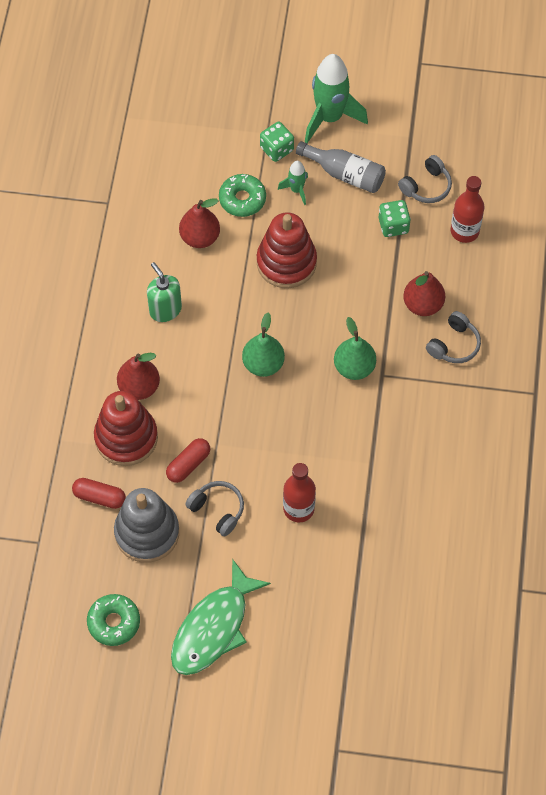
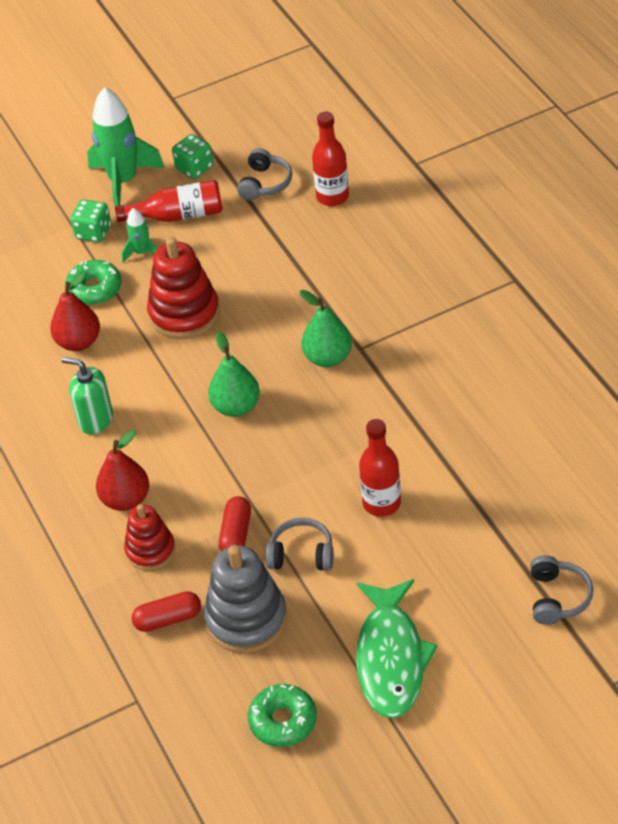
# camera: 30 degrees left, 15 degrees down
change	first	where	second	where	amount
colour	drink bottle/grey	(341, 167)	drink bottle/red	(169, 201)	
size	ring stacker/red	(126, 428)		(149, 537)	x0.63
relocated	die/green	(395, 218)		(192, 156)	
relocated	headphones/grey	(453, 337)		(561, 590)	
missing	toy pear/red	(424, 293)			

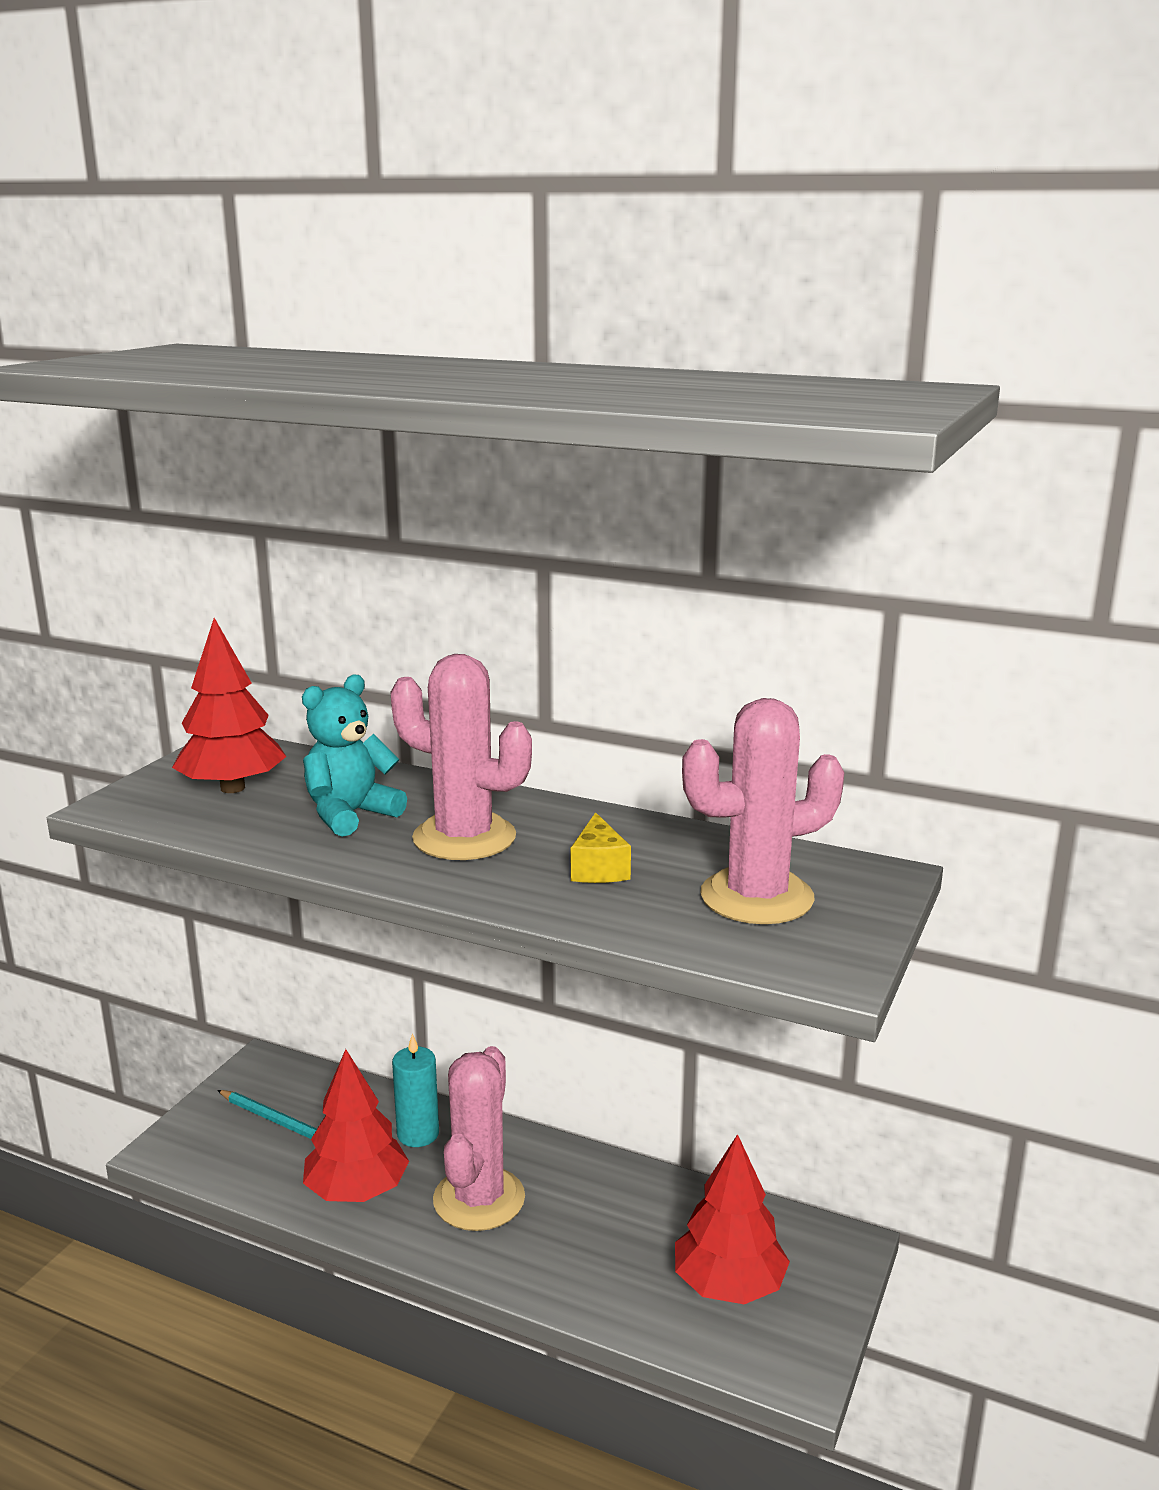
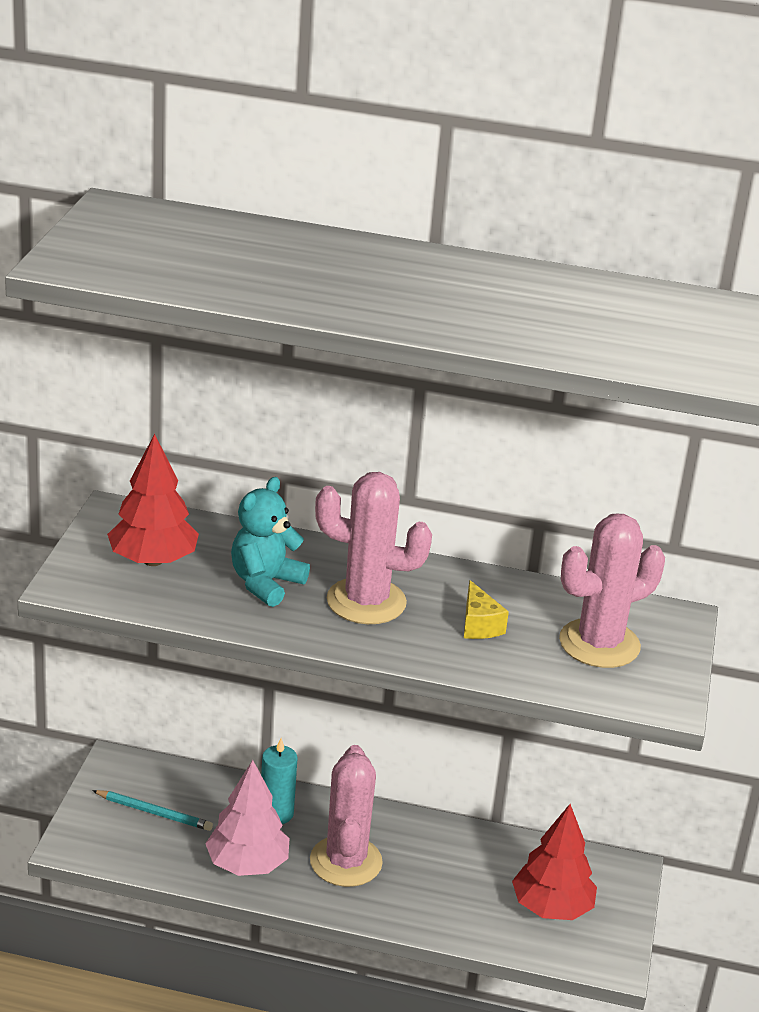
# camera: 15 degrees left, 10 degrees up
change	first	where	second	where	amount
colour	tree/red	(356, 1125)	tree/pink	(247, 818)	

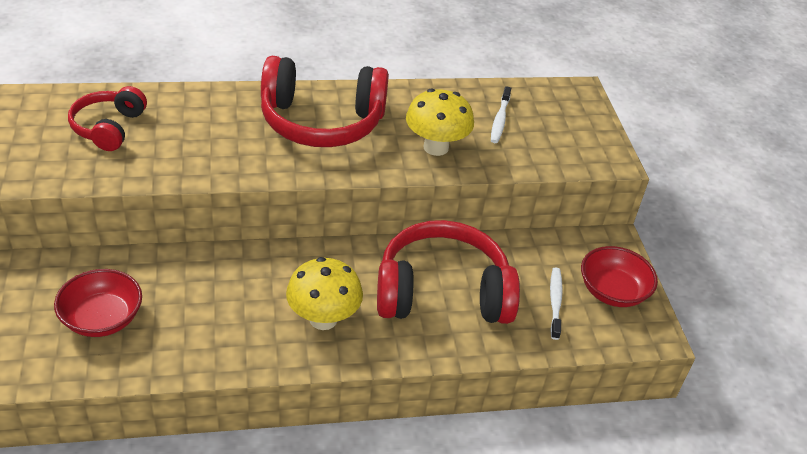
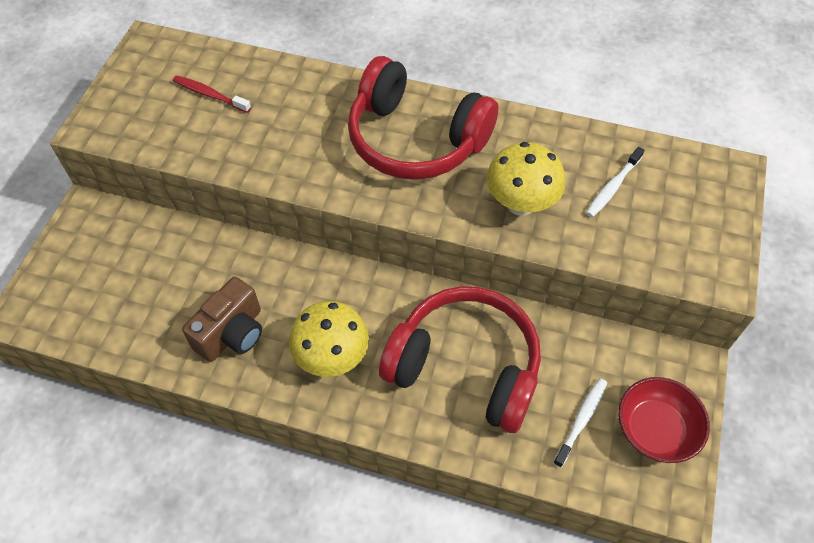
# camera: 30 degrees right, 15 degrees up
change	first	where	second	where	amount
exchanged	headphones/red	(107, 118)	tooth brush/red	(212, 94)	
appeared			compact camera/brown	(222, 319)	
missing	deep dish/red	(98, 303)			

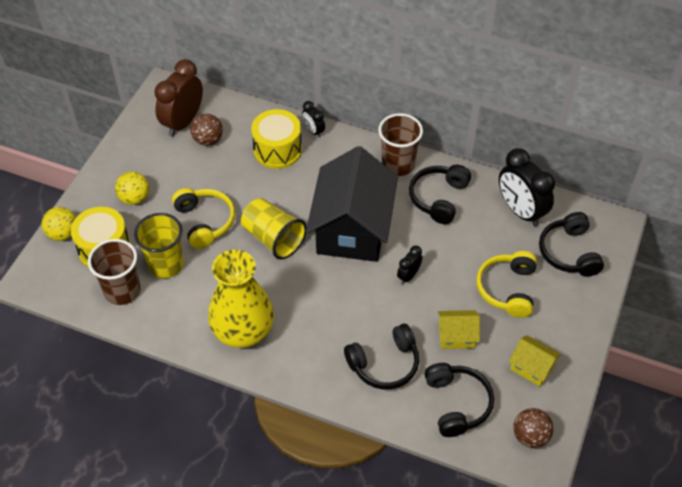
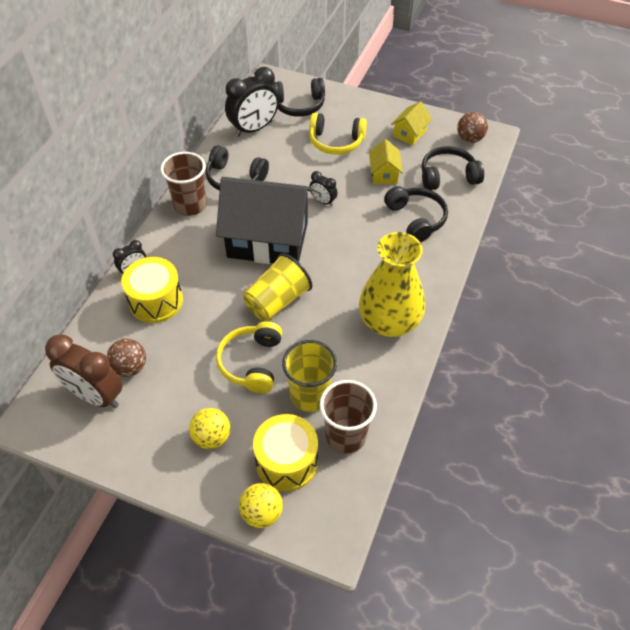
# camera: 90 degrees left, 0 degrees up
change	first	where	second	where	amount
spun	headphones/golden	(203, 218)		(249, 357)	60 degrees counterclockwise

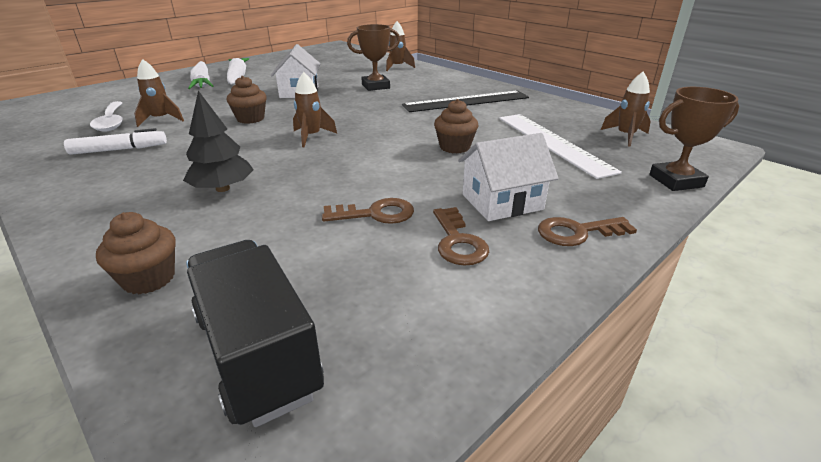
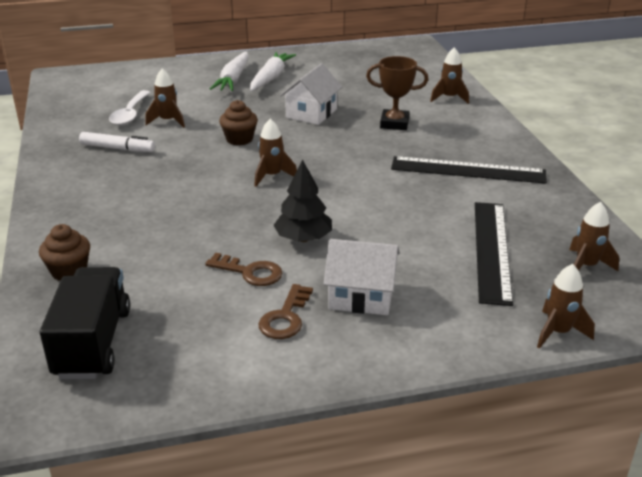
# camera: 30 degrees right, 0 degrees up
change	first	where	second	where	amount
relocated	tree/ebony	(218, 141)		(302, 201)	
colour	measuring stick/snow-white	(560, 146)	measuring stick/ebony	(494, 254)	
exchanged	award cup/brown	(694, 139)	spaceship/brown	(566, 306)	
missing	fairy cake/brown	(456, 126)			
missing	door key/brown	(587, 231)			

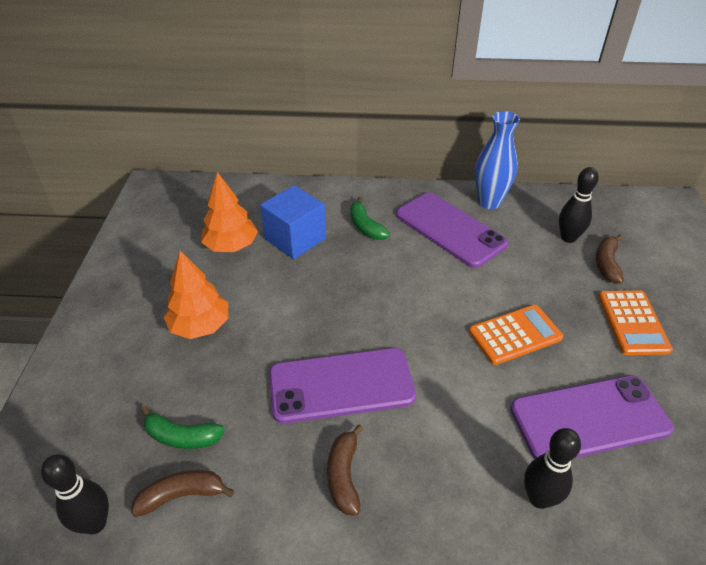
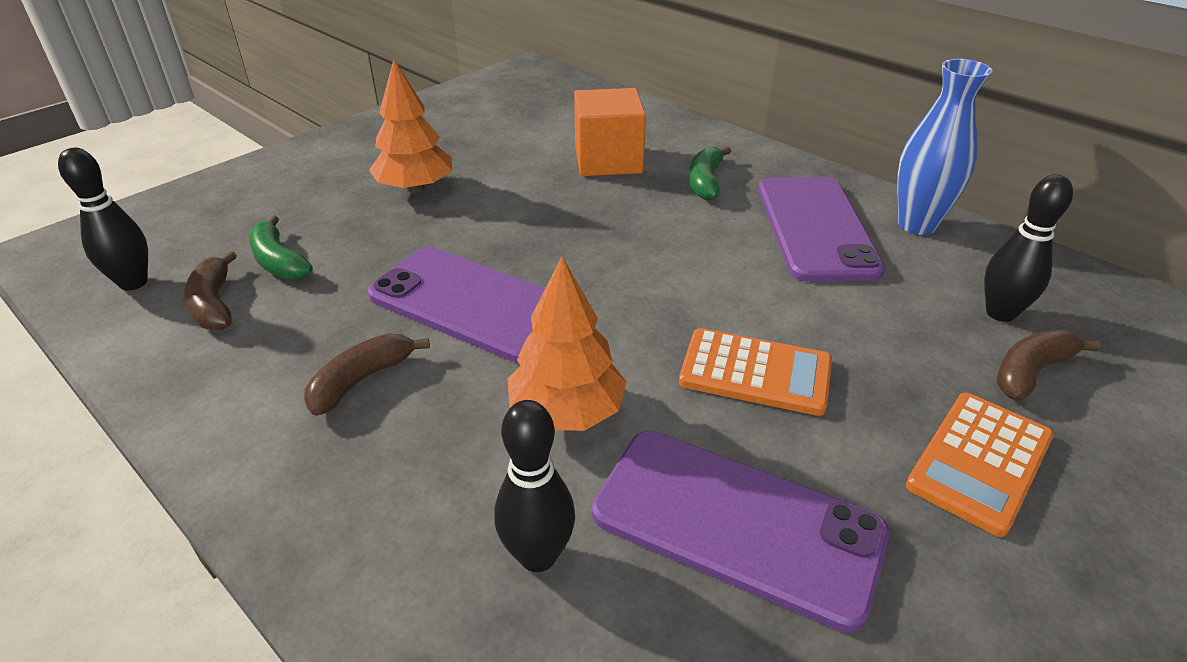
# camera: 40 degrees right, 5 degrees down
change	first	where	second	where	amount
spun	banana/brown	(183, 493)		(210, 290)	135 degrees counterclockwise
relocated	tree/bright orange	(229, 212)		(566, 344)	
colour	cube/cobalt	(293, 222)	cube/bright orange	(610, 132)	

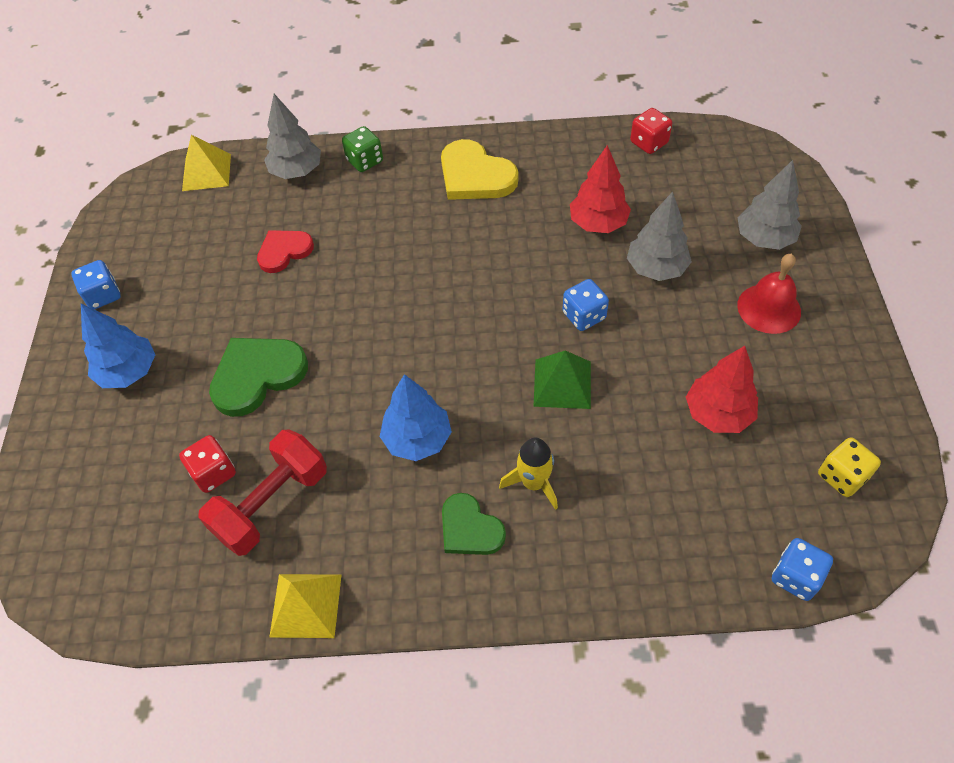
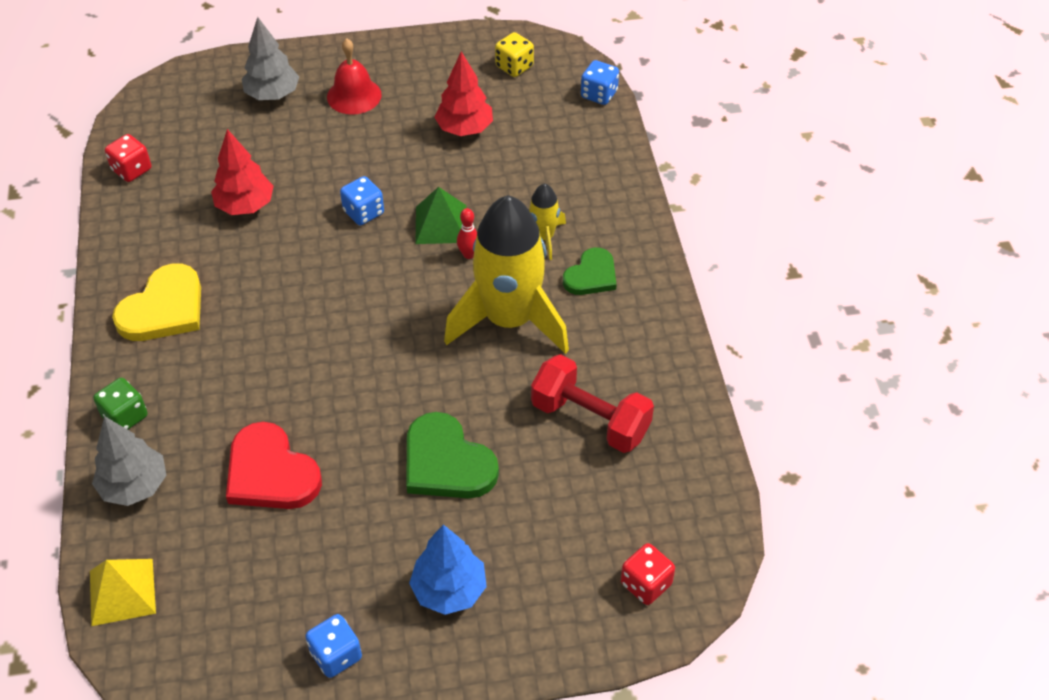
# camera: 100 degrees left, 5 degrees down
change	first	where	second	where	amount
size	love heart/red	(285, 251)		(274, 465)	x1.56
exchanged	tree/cobalt	(416, 417)	spaceship/golden	(506, 274)	
appeared			skittle/red	(467, 233)	
relocated	die/red	(207, 464)		(648, 574)	
missing	solid pyramid/golden	(305, 606)			
missing	tree/grey	(659, 236)			

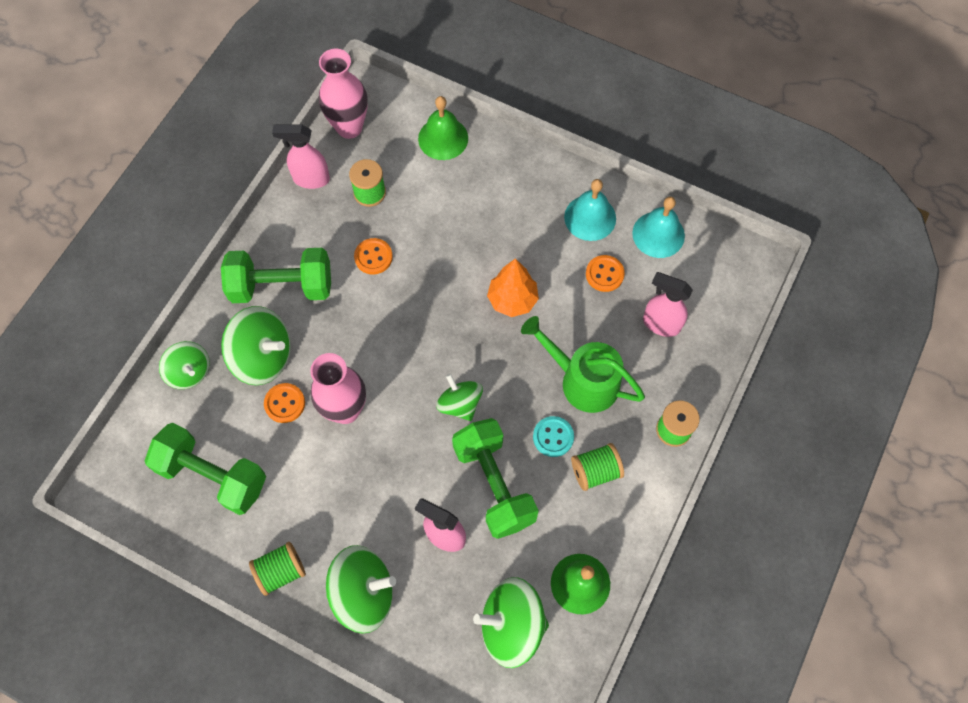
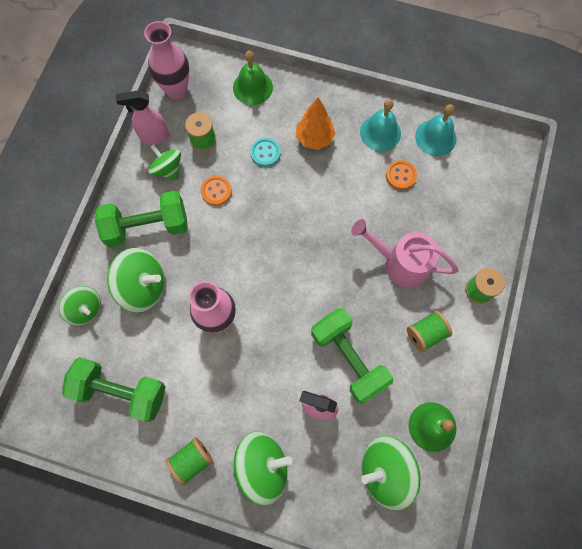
# camera: 10 degrees left, 5 degrees up
change	first	where	second	where	amount
relocated	spinning top/green	(459, 397)		(164, 162)	
relocated	sewing button/teal	(553, 436)		(265, 152)	
relocated	tree/bright orange	(513, 287)		(315, 123)	
colour	sprinkling can/green	(583, 364)	sprinkling can/pink	(405, 253)	
missing	sewing button/bright orange	(284, 403)			
missing	spray bottle/pink	(668, 304)			

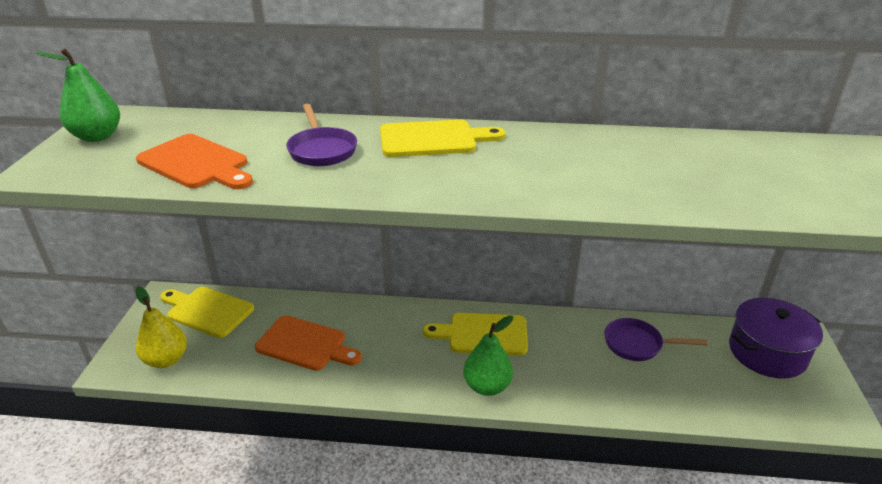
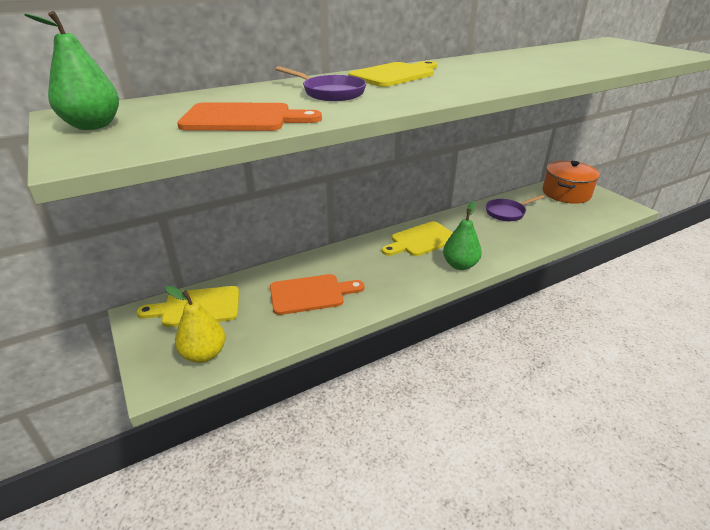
# camera: 35 degrees left, 0 degrees up
change	first	where	second	where	amount
colour	pot/royal purple	(776, 338)	pot/bright orange	(571, 182)	

